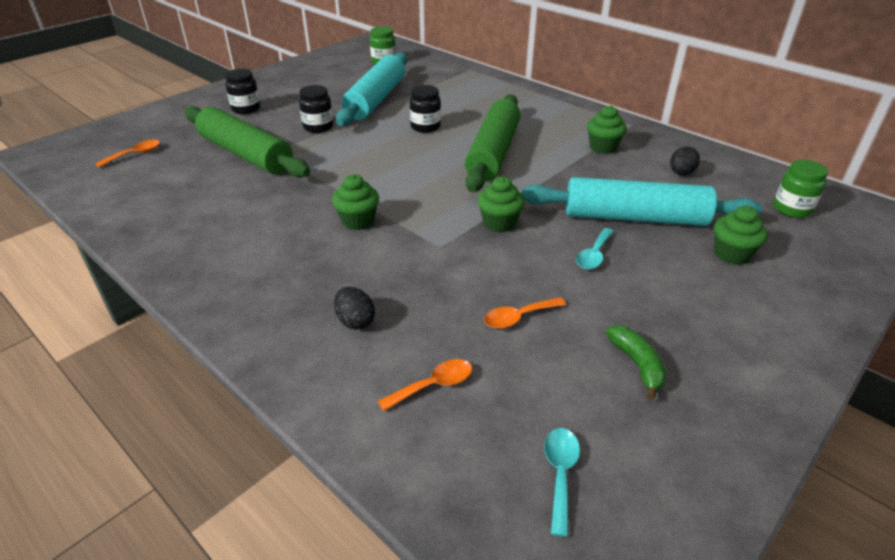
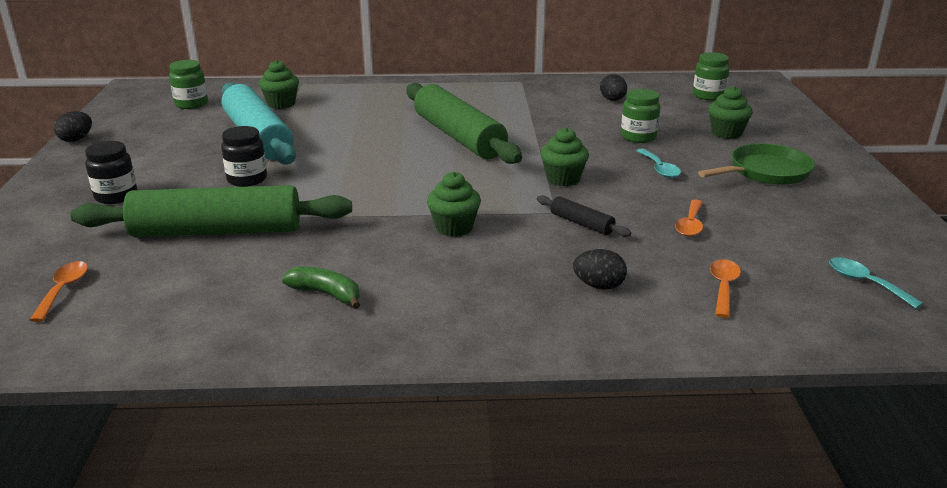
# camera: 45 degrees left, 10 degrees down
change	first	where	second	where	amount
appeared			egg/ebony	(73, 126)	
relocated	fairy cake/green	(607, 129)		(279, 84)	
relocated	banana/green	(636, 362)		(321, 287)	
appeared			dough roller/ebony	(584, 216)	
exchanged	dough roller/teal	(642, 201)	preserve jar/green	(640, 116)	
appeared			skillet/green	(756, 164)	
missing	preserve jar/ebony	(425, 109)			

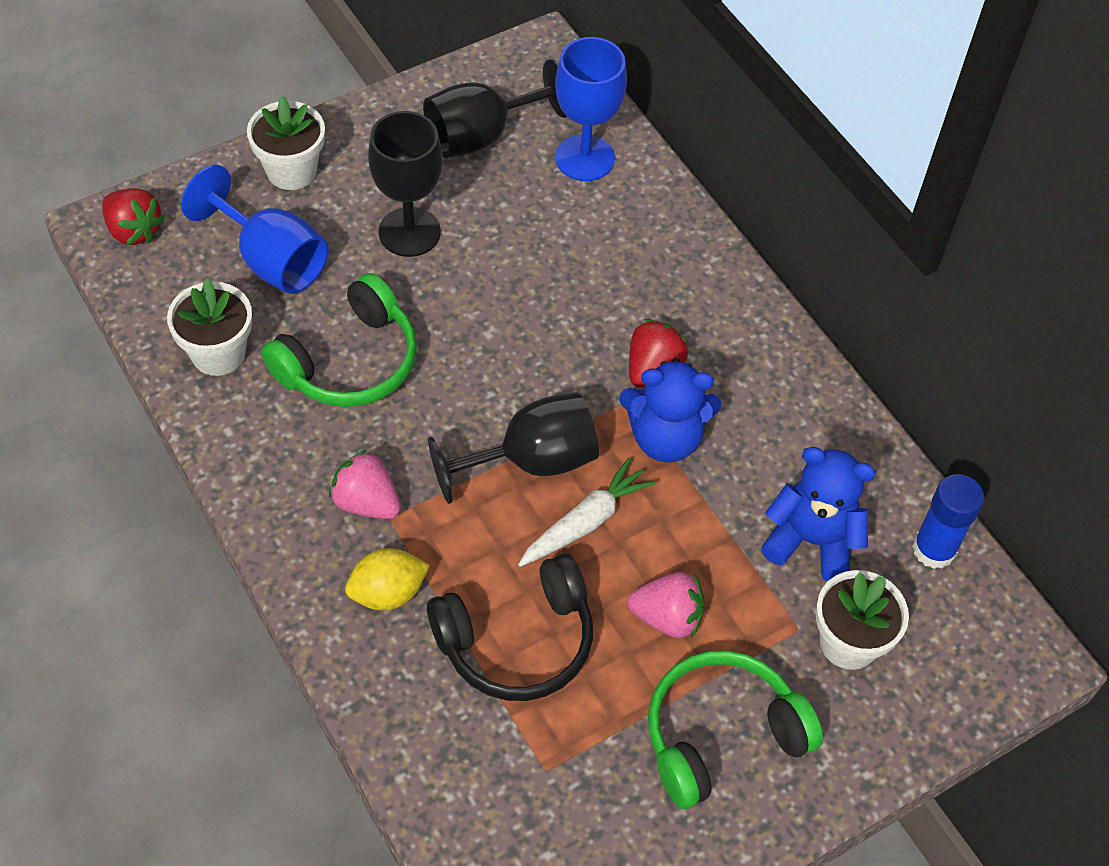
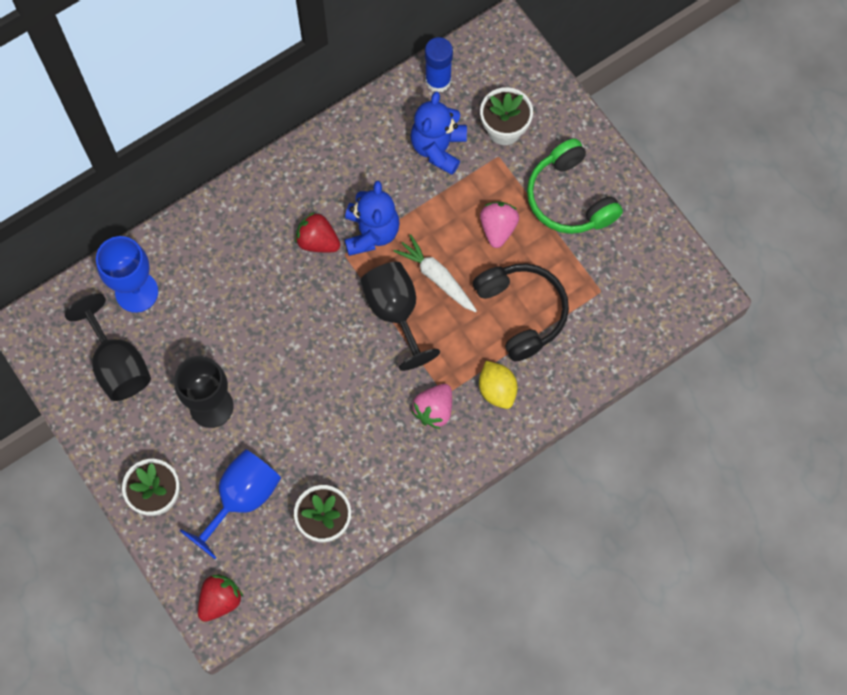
# camera: 90 degrees left, 15 degrees up
change	first	where	second	where	amount
missing	headphones/green	(339, 340)			

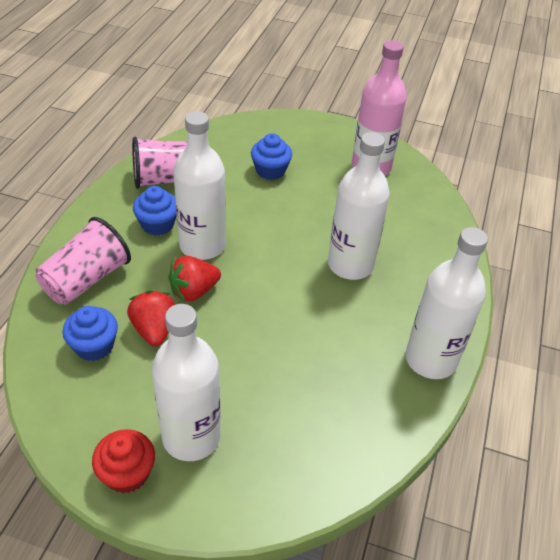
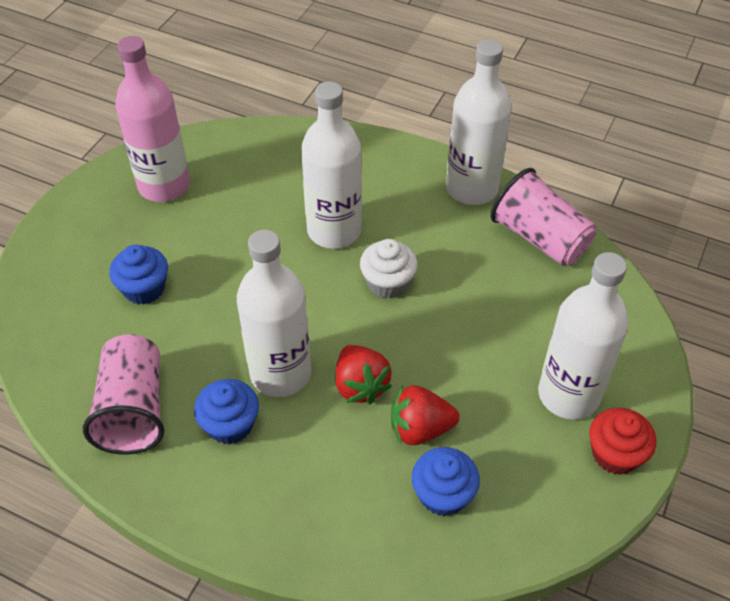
# camera: 80 degrees left, 5 degrees up
change	first	where	second	where	amount
appeared			fairy cake/snow-white	(389, 269)	
relocated	beaker/pink	(83, 261)		(543, 217)	

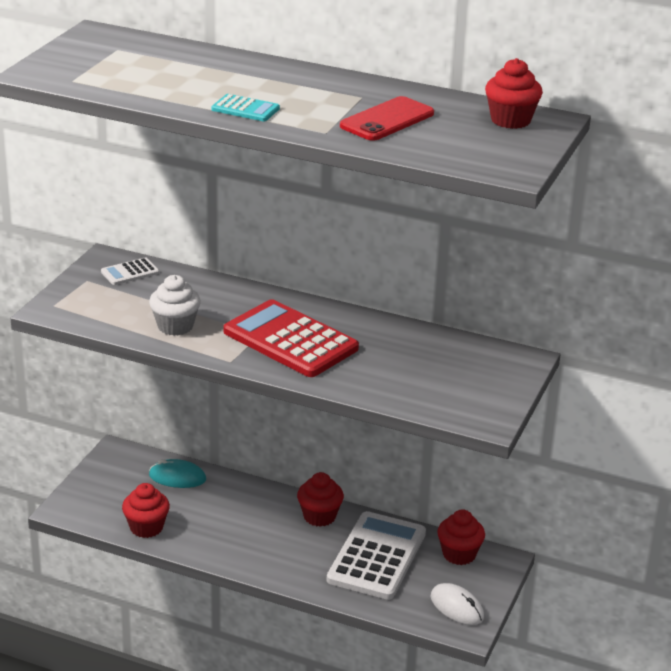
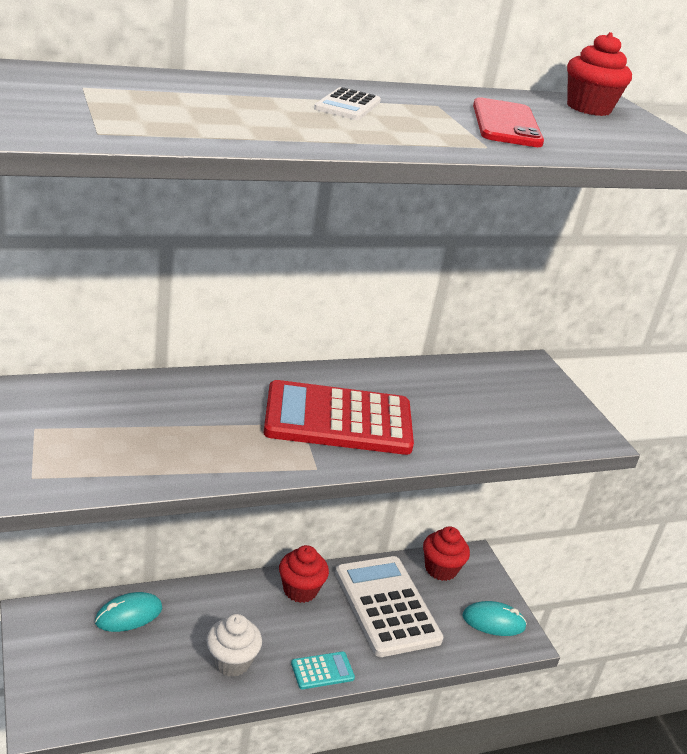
# camera: 45 degrees left, 0 degrees up
change	first	where	second	where	amount
relocated	fairy cake/snow-white	(175, 305)		(234, 645)	
relocated	calculator/teal	(245, 107)		(323, 670)	
relocated	calculator/snow-white	(130, 271)		(347, 103)	
colour	mouse/snow-white	(457, 604)	mouse/teal	(494, 618)	
missing	fairy cake/red	(146, 510)			

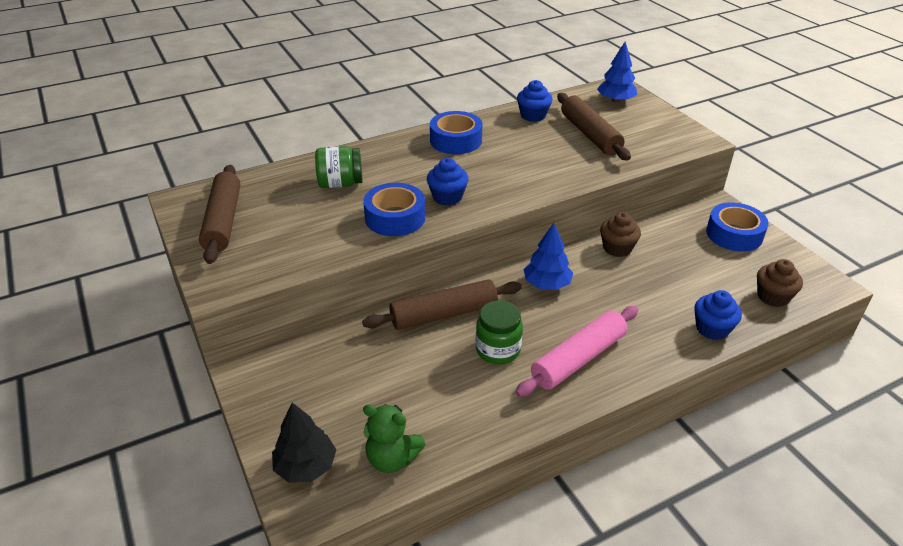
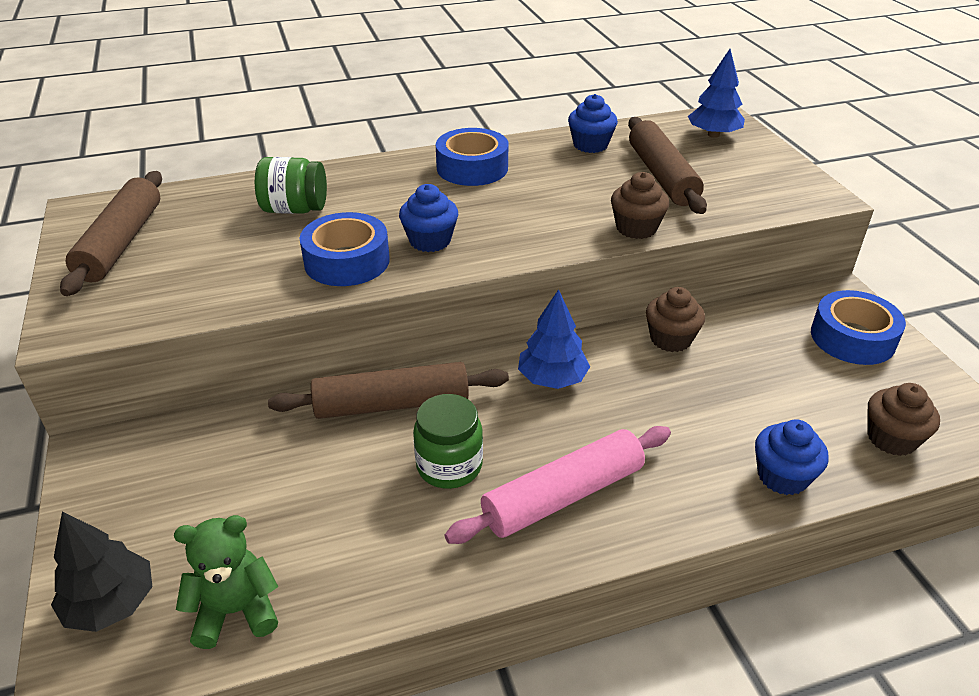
# camera: 10 degrees right, 0 degrees up
change	first	where	second	where	amount
spun	teddy/green	(394, 438)		(226, 582)	135 degrees clockwise
appeared			fairy cake/brown	(640, 205)	

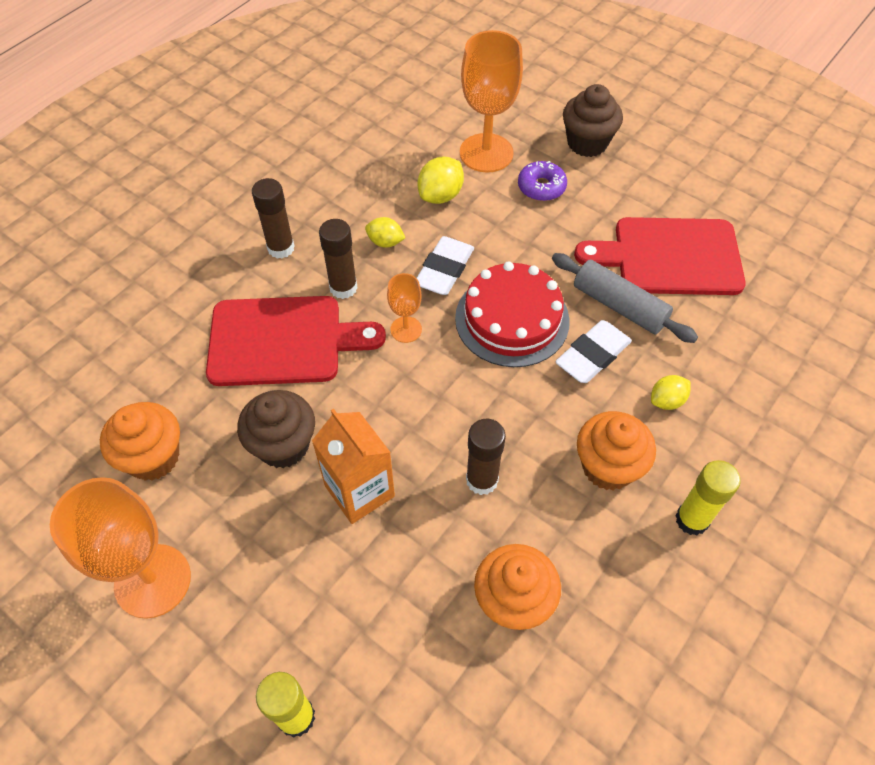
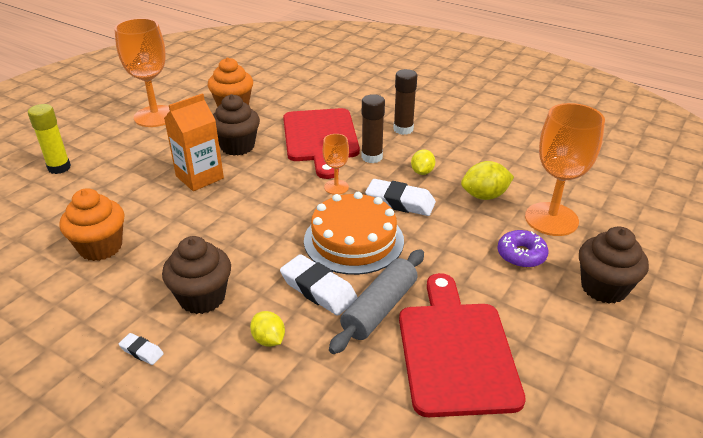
# camera: 85 degrees right, 20 degrees down
change	first	where	second	where	amount
exchanged	glue stick/golden	(708, 498)	eraser/snow-white	(141, 349)	
colour	fairy cake/bright orange	(616, 450)	fairy cake/brown	(196, 275)	
colour	cake/red	(512, 314)	cake/bright orange	(354, 233)	
spun	toy lemon/golden	(441, 180)		(487, 180)	45 degrees counterclockwise
missing	glue stick/brown	(486, 457)			

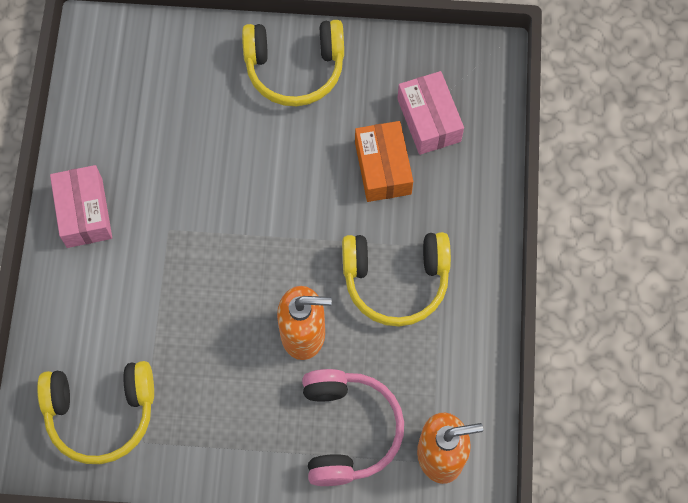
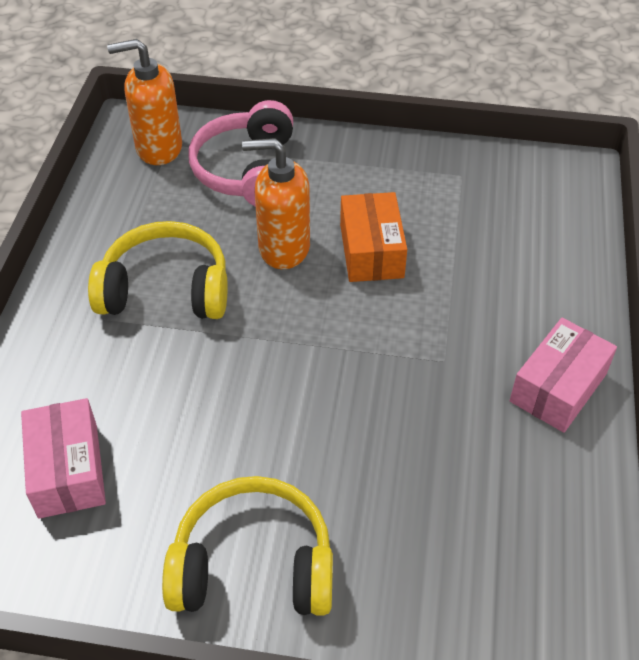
# camera: 175 degrees left, 20 degrees down
change	first	where	second	where	amount
relocated	box/bright orange	(384, 161)		(373, 237)	
spun	box/pink	(81, 206)		(563, 375)	45 degrees clockwise
missing	headphones/golden	(95, 412)			

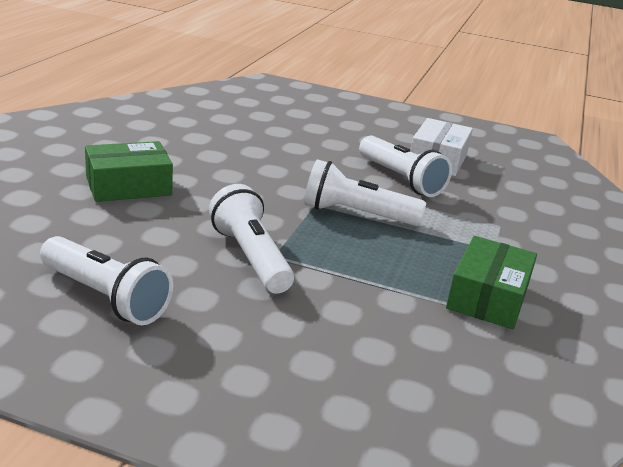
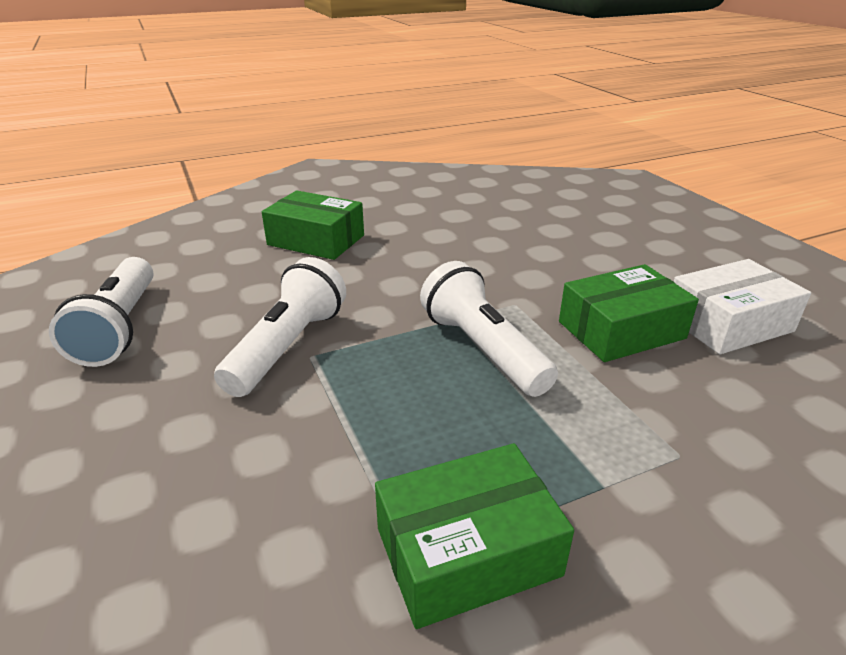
# camera: 50 degrees right, 5 degrees up
change	first	where	second	where	amount
exchanged	torch/snow-white	(405, 166)	box/green	(629, 313)	

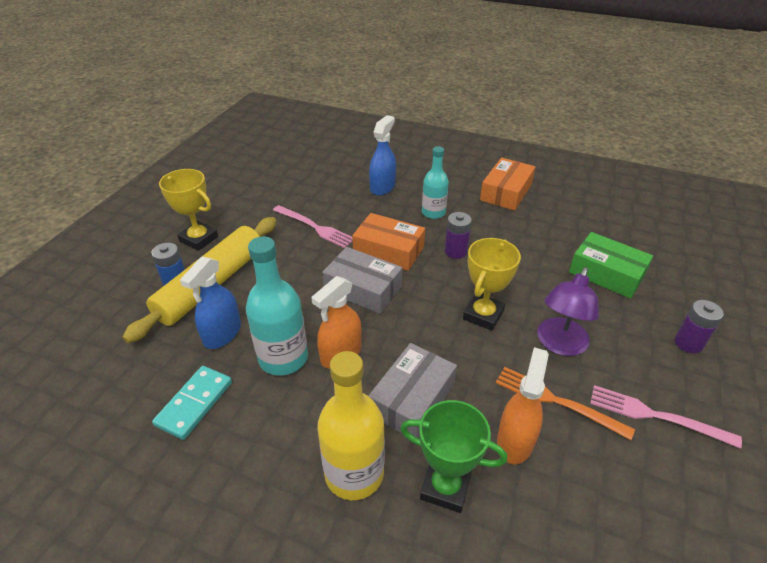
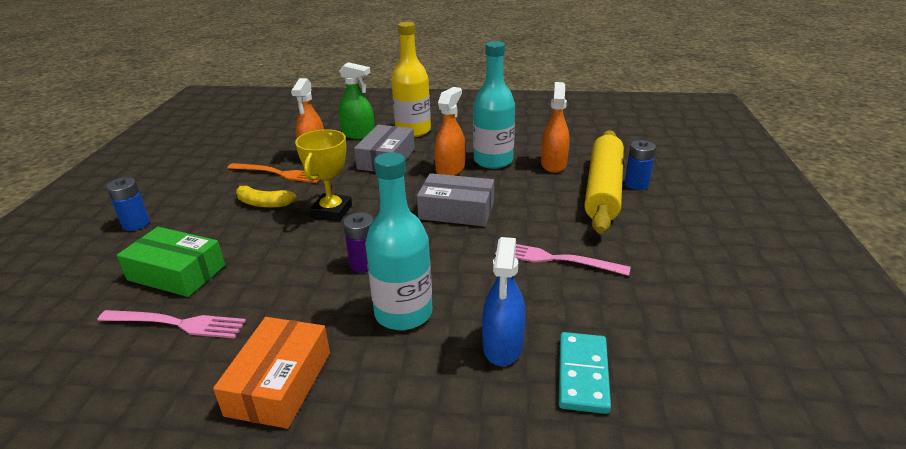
# camera: 165 degrees right, 10 degrees down
change	first	where	second	where	amount
relocated	fork/pink	(666, 416)		(171, 324)	
colour	power cell/royal purple	(699, 326)	power cell/cobalt	(128, 204)	
exchanged	desk lamp/royal purple	(568, 311)	banana/golden	(266, 195)	
exchanged	award cup/green	(453, 456)	spray bottle/green	(356, 101)	
size	drink bottle/teal	(435, 182)		(398, 241)	x1.55
colour	spray bottle/cobalt	(210, 302)	spray bottle/bright orange	(555, 127)	
relocated	domino/teal	(192, 403)		(585, 373)	
missing	award cup/golden	(188, 210)			
missing	box/bright orange	(388, 242)			

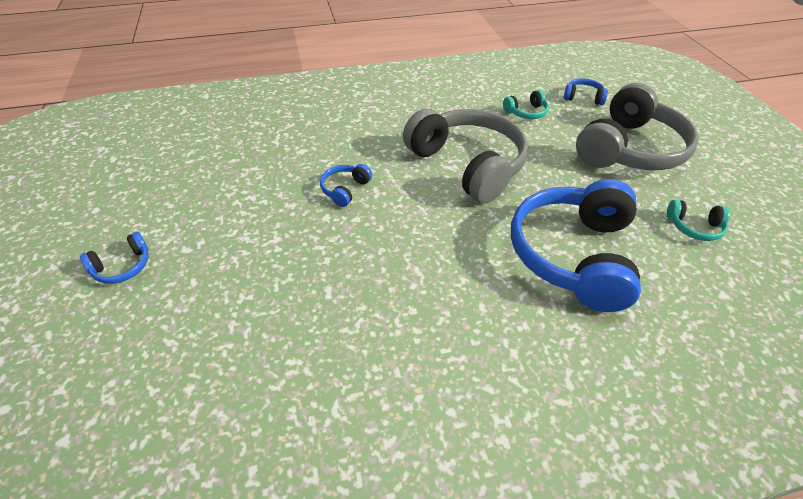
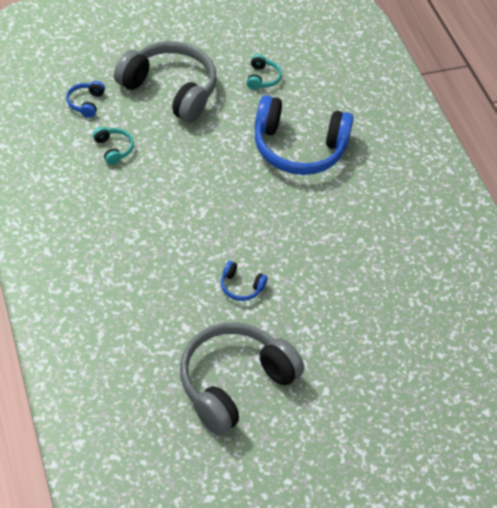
# camera: 100 degrees left, 5 degrees up
change	first	where	second	where	amount
relocated	headphones/grey	(465, 156)		(242, 379)	
missing	headphones/cobalt	(114, 258)			

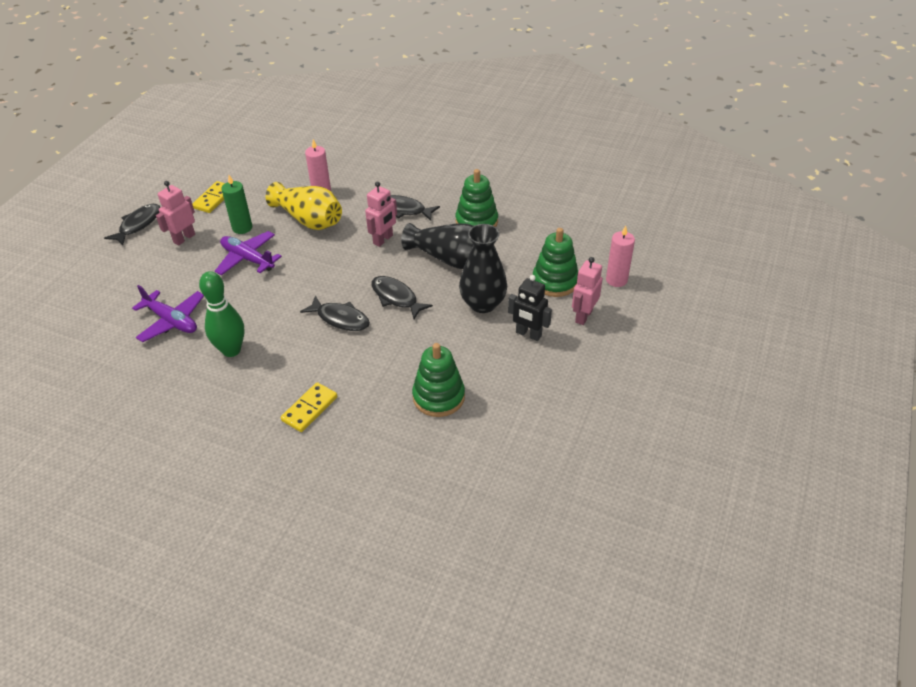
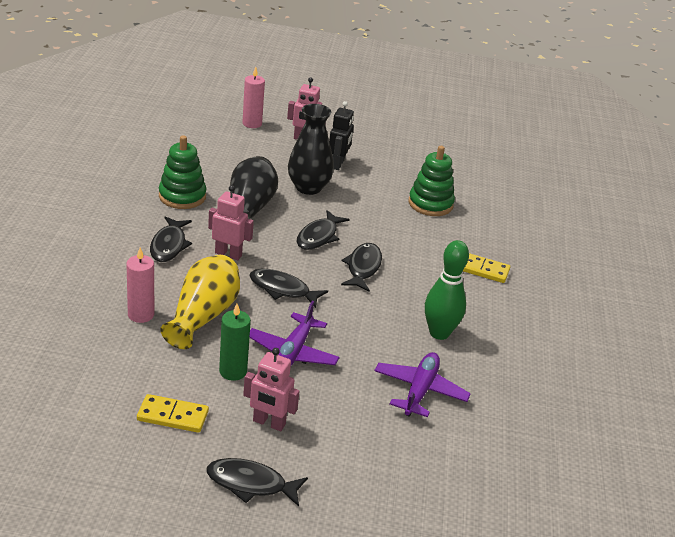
# camera: 110 degrees left, 10 degrees down
change	first	where	second	where	amount
appeared			fish figure/ebony	(288, 288)	
missing	ring stacker/green	(555, 262)			

